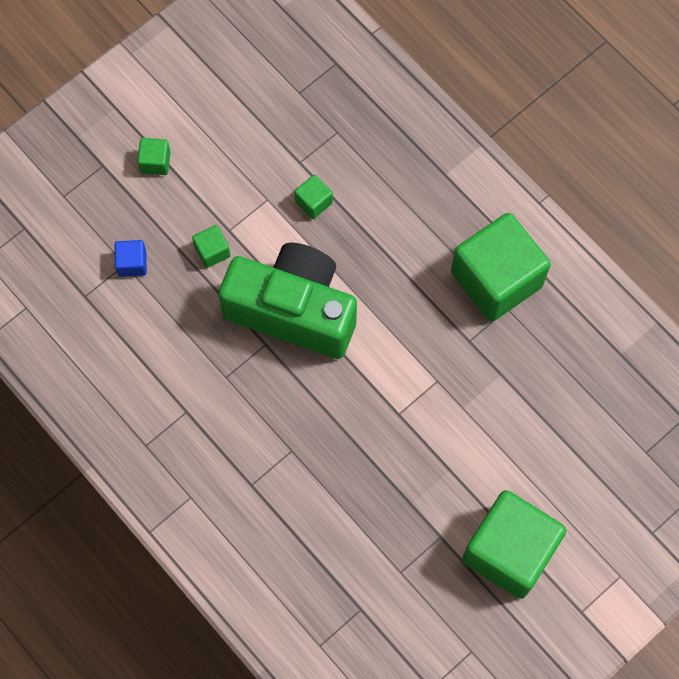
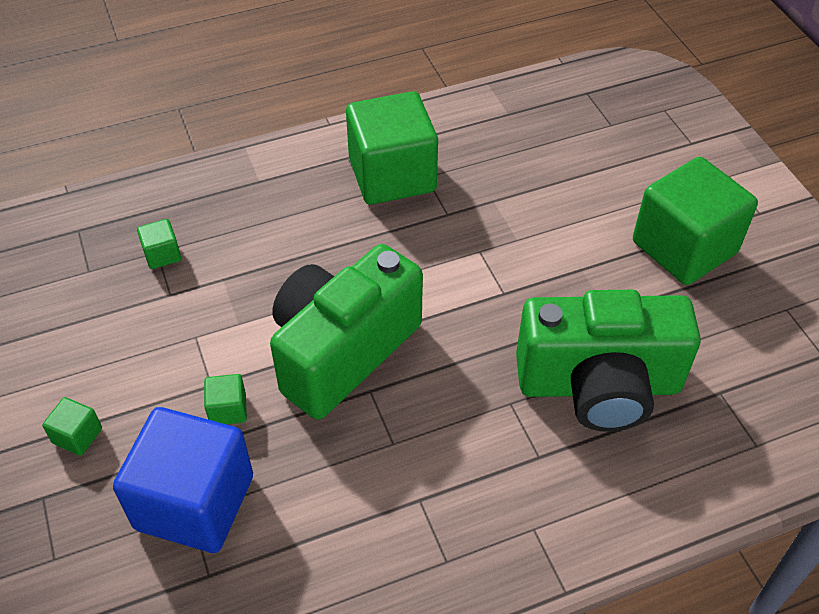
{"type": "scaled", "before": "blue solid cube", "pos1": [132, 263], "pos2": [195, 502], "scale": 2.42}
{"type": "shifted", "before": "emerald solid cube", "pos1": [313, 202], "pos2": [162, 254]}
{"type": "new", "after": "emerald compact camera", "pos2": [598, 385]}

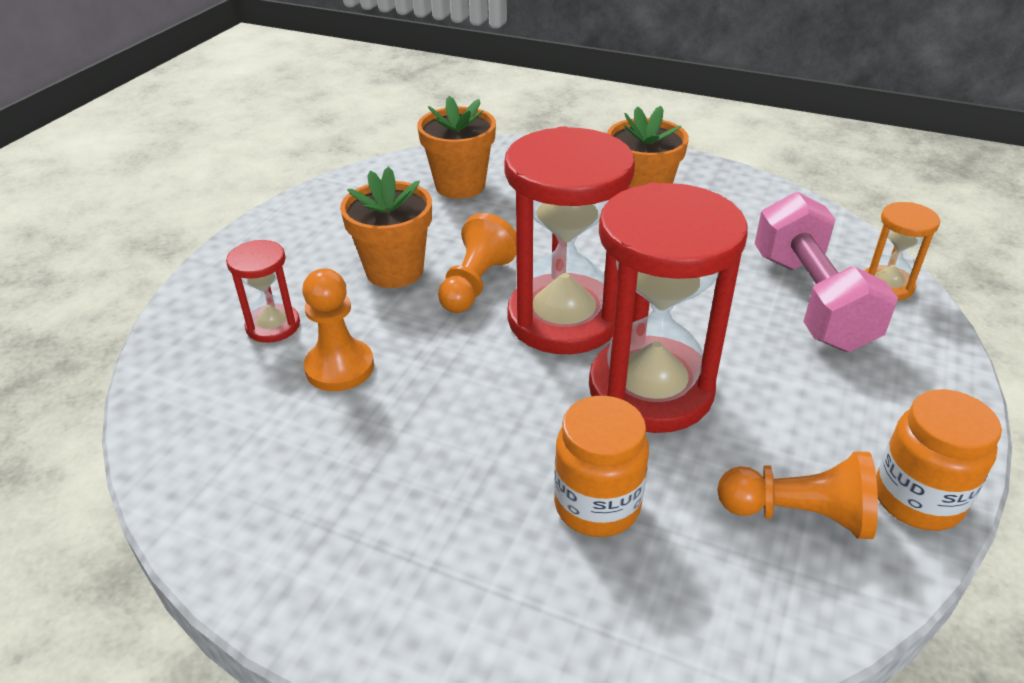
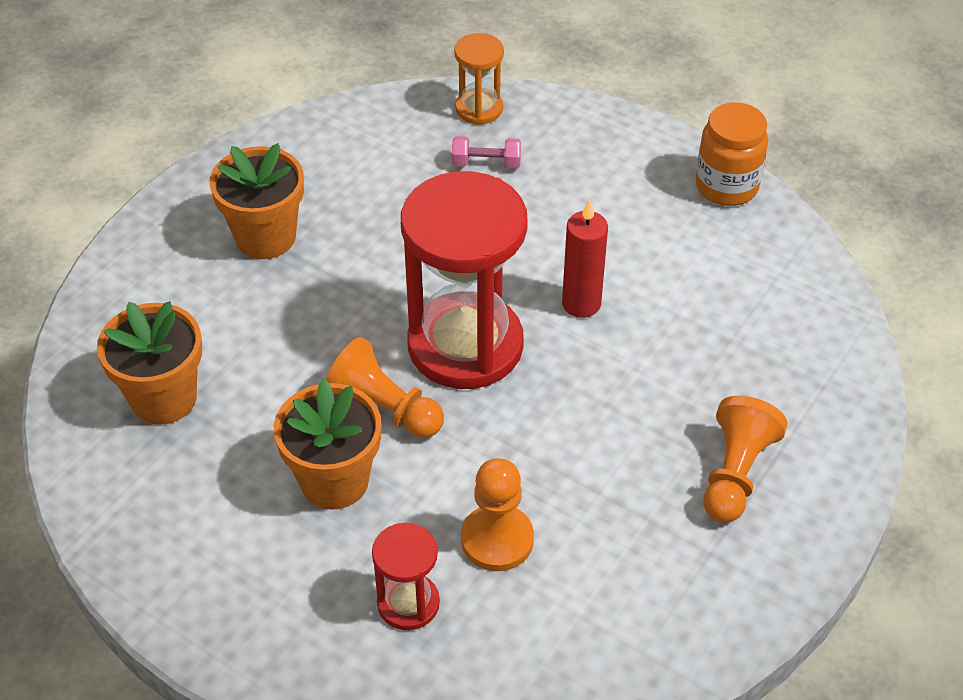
{"type": "gone", "before": "orange jar", "pos1": [597, 505]}
{"type": "swapped", "before": "red hourglass", "after": "red wax candle", "pos1": [650, 389], "pos2": [581, 304]}
{"type": "shifted", "before": "orange pawn", "pos1": [798, 514], "pos2": [735, 473]}
{"type": "scaled", "before": "rose-pink free weight", "pos1": [811, 300], "pos2": [486, 163], "scale": 0.41}

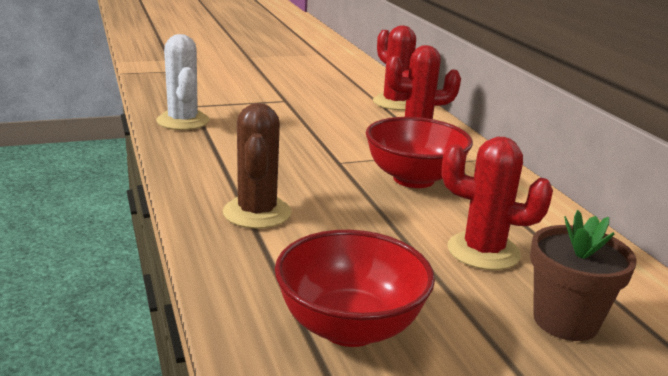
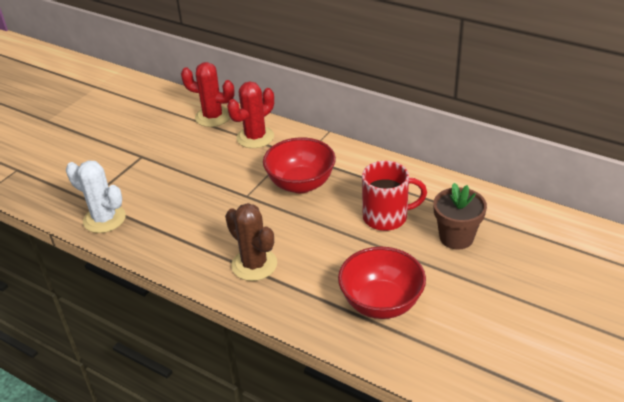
{"type": "swapped", "before": "red saguaro cactus", "after": "red mug", "pos1": [483, 251], "pos2": [386, 217]}

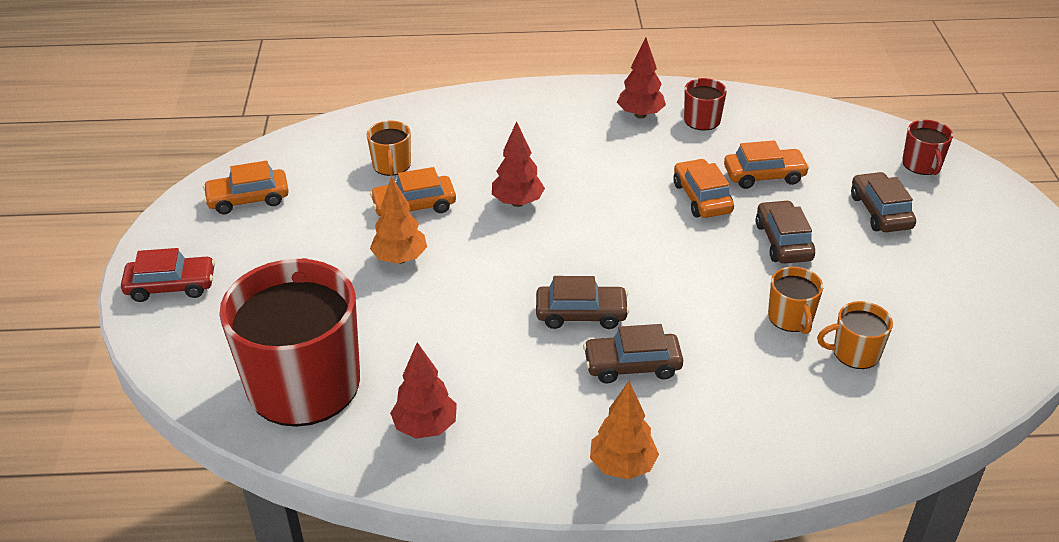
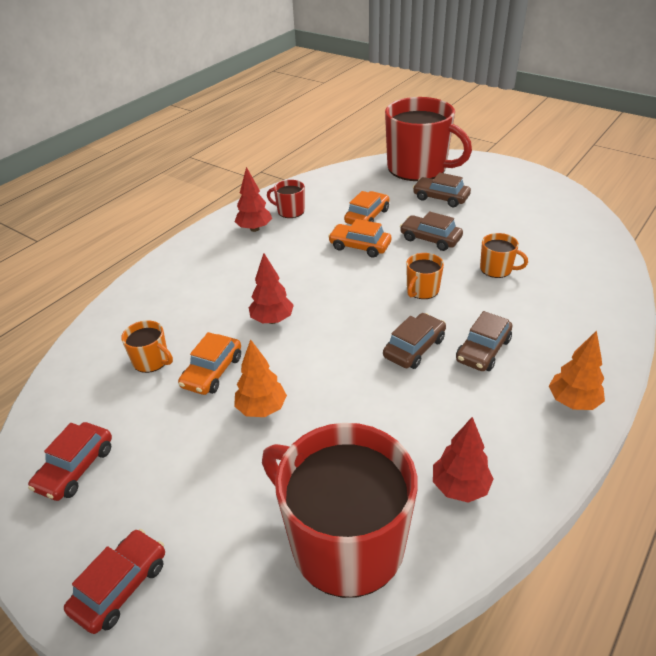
{"type": "repainted", "before": "orange car", "after": "red car", "pos1": [248, 199], "pos2": [75, 468]}
{"type": "shifted", "before": "orange mug", "pos1": [855, 353], "pos2": [422, 290]}
{"type": "scaled", "before": "red mug", "pos1": [922, 165], "pos2": [418, 168], "scale": 2.36}

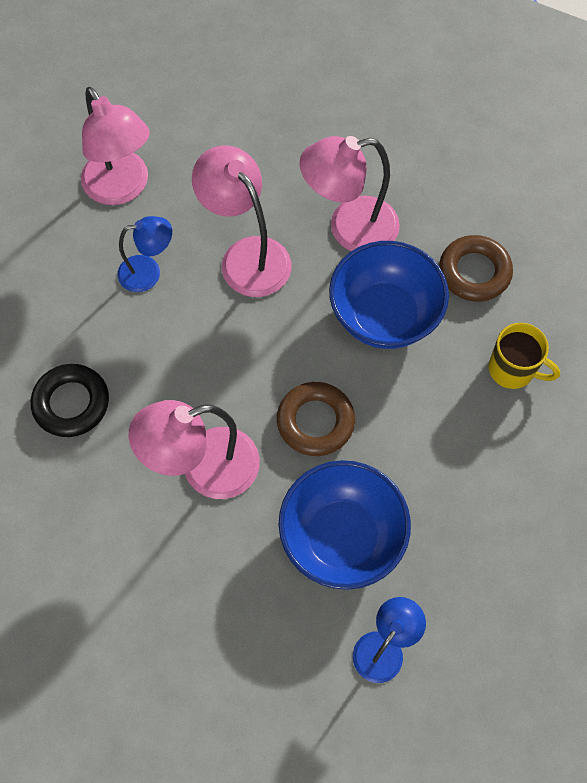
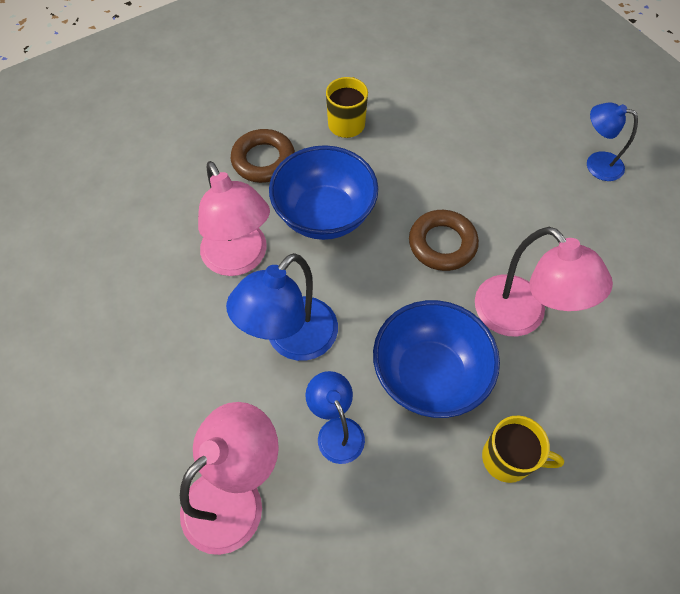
{"type": "swapped", "before": "jet-black ring", "after": "bright yellow mug", "pos1": [71, 403], "pos2": [508, 458]}
{"type": "repainted", "before": "rose-pink desk lamp", "after": "blue desk lamp", "pos1": [247, 256], "pos2": [292, 340]}
{"type": "shifted", "before": "blue serving bowl", "pos1": [342, 537], "pos2": [429, 375]}

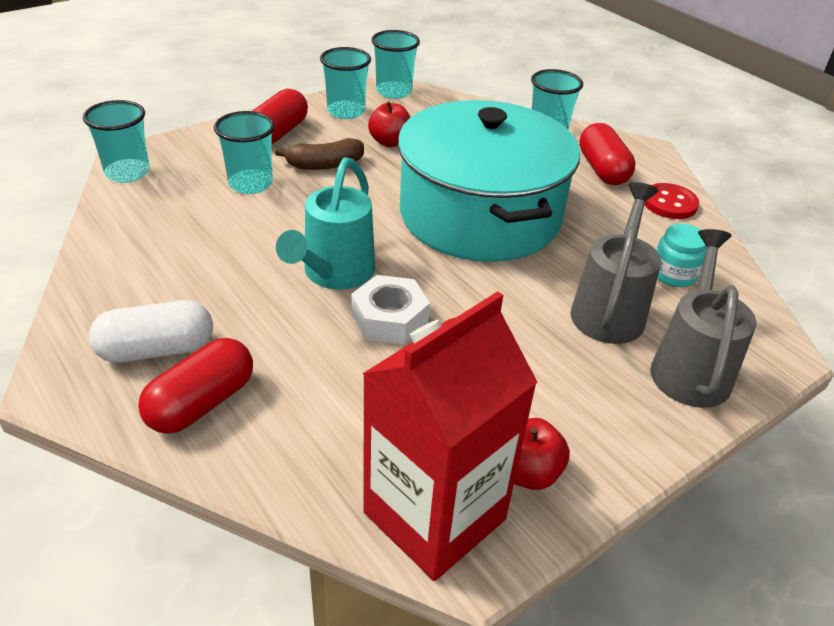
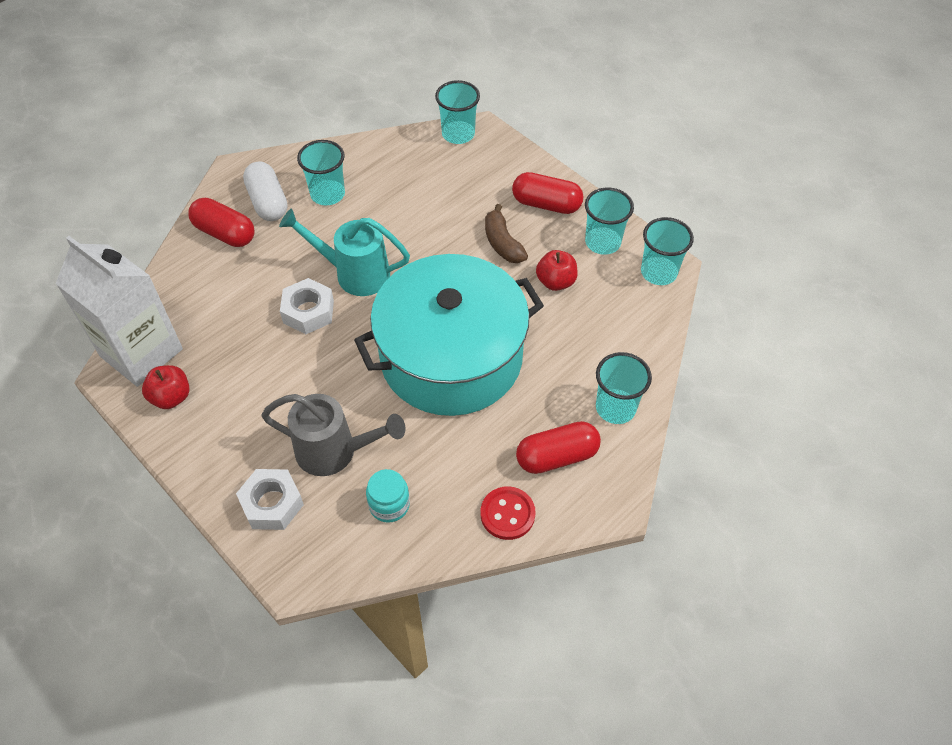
{"type": "shifted", "before": "teal cup", "pos1": [250, 184], "pos2": [327, 194]}
{"type": "repainted", "before": "red juice carton", "after": "snow-white juice carton", "pos1": [434, 516], "pos2": [141, 352]}
{"type": "swapped", "before": "grey watering pot", "after": "snow-white hexagon nut", "pos1": [690, 367], "pos2": [272, 504]}

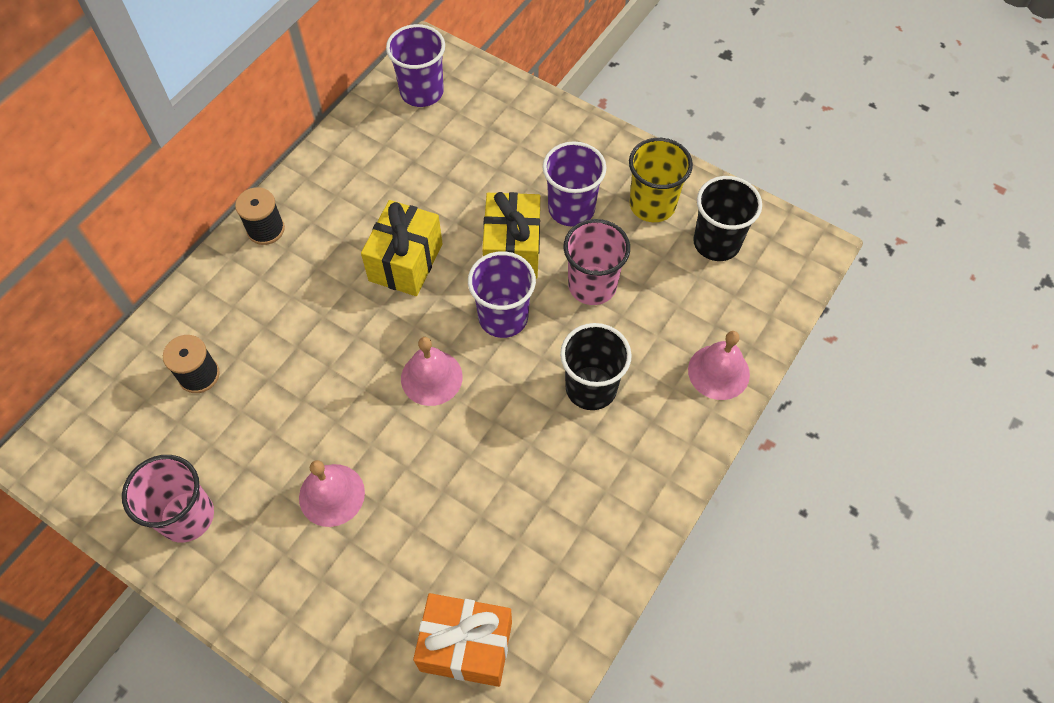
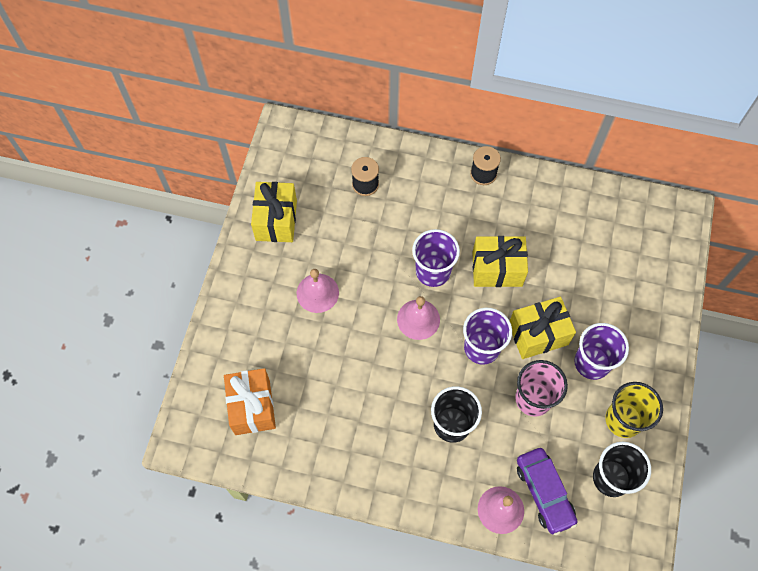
{"type": "swapped", "before": "rose-pink cup", "after": "bright yellow present", "pos1": [187, 516], "pos2": [276, 220]}
{"type": "shifted", "before": "violet cup", "pos1": [422, 92], "pos2": [433, 271]}
{"type": "new", "after": "violet car", "pos2": [544, 492]}

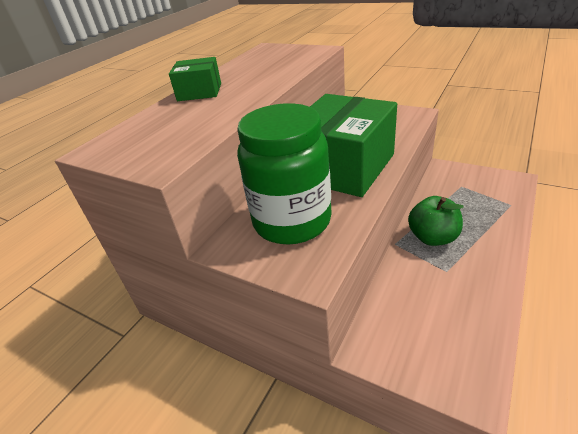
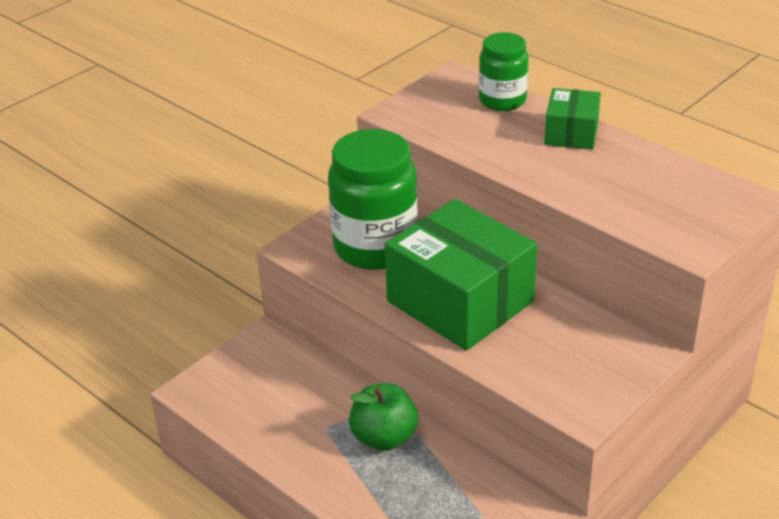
{"type": "new", "after": "emerald jar", "pos2": [502, 100]}

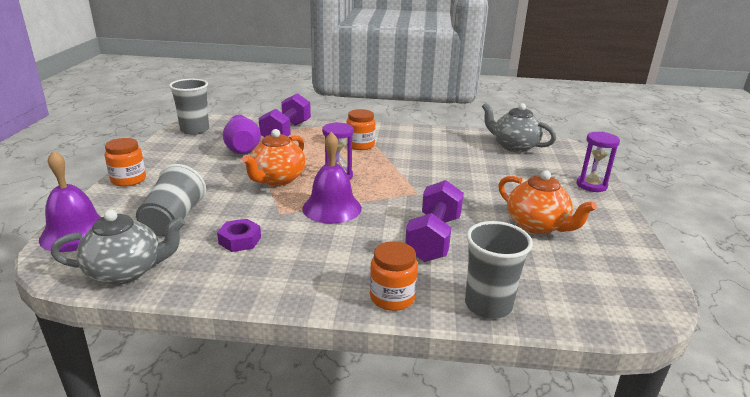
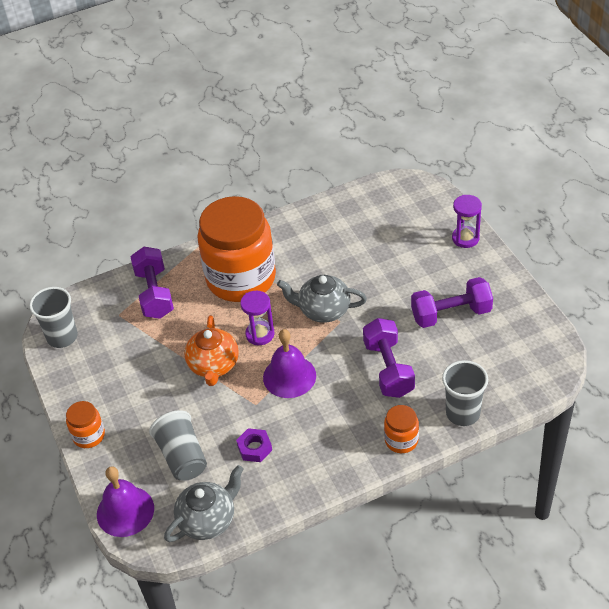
{"type": "gone", "before": "violet vase", "pos1": [242, 149]}
{"type": "scaled", "before": "orange jar", "pos1": [360, 145], "pos2": [241, 278], "scale": 2.37}
{"type": "shifted", "before": "grey china teapot", "pos1": [514, 146], "pos2": [323, 310]}
{"type": "swapped", "before": "orange china teapot", "after": "violet free weight", "pos1": [537, 225], "pos2": [451, 314]}

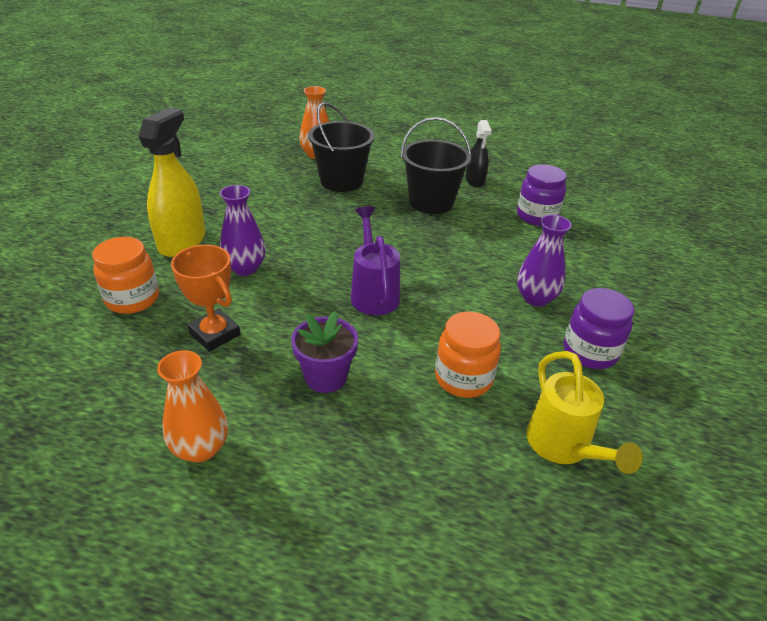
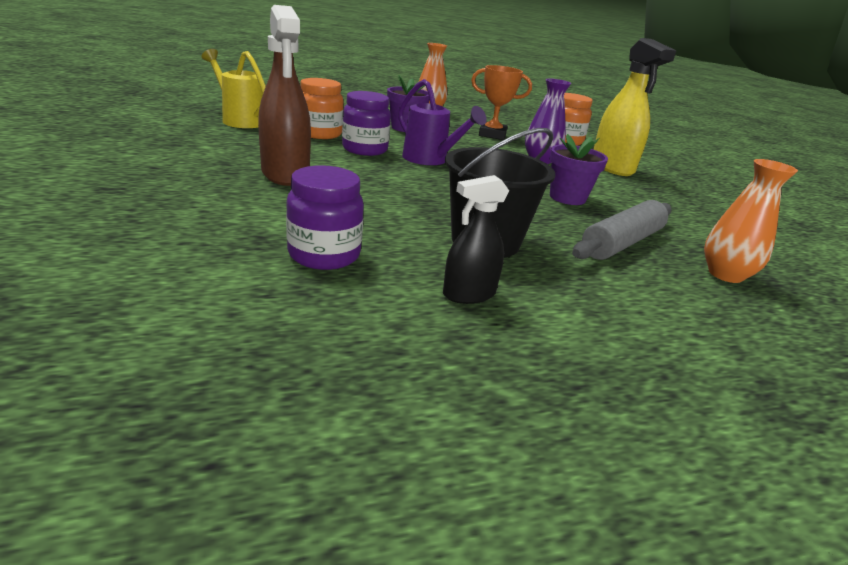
{"type": "swapped", "before": "jet-black bucket", "after": "grey pastry roller", "pos1": [341, 181], "pos2": [621, 243]}
{"type": "rotated", "before": "jet-black spray cleaner", "pos1": [475, 181], "pos2": [469, 294], "turn": -75}
{"type": "swapped", "before": "violet vase", "after": "brown spray cleaner", "pos1": [535, 298], "pos2": [285, 174]}
{"type": "shifted", "before": "violet jar", "pos1": [590, 352], "pos2": [365, 149]}
{"type": "new", "after": "violet potted plant", "pos2": [567, 198]}

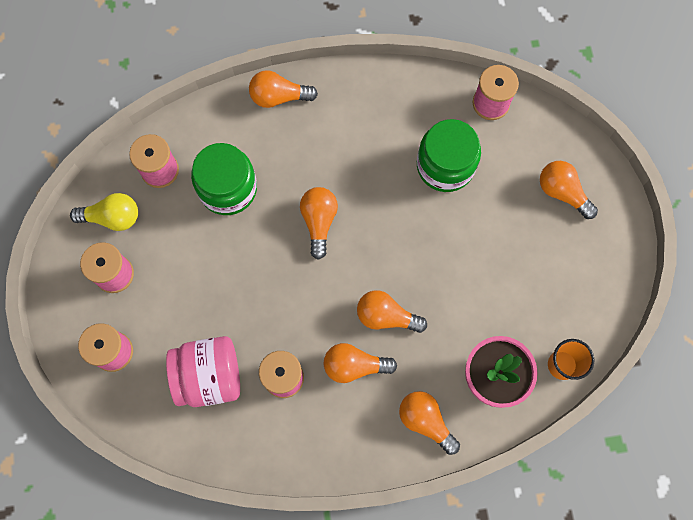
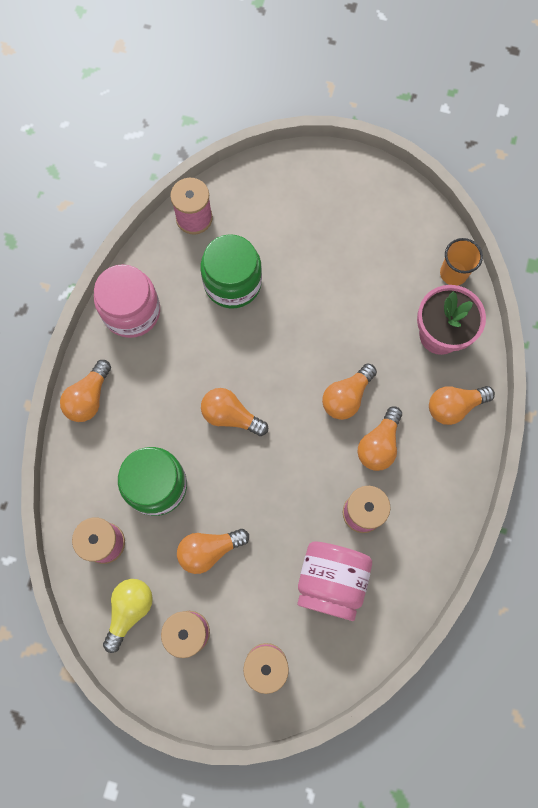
{"type": "shifted", "before": "orange lightbulb", "pos1": [562, 192], "pos2": [209, 550]}
{"type": "new", "after": "rose-pink jar", "pos2": [131, 311]}

